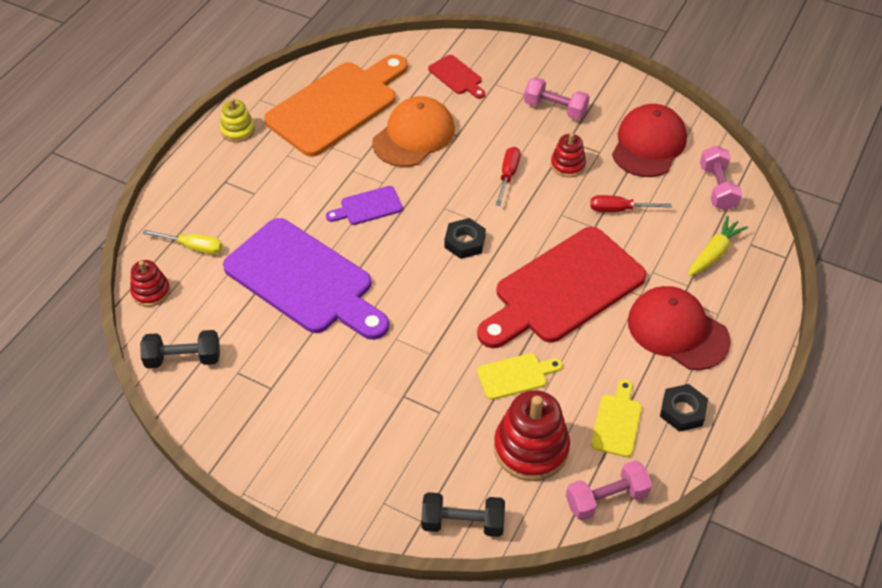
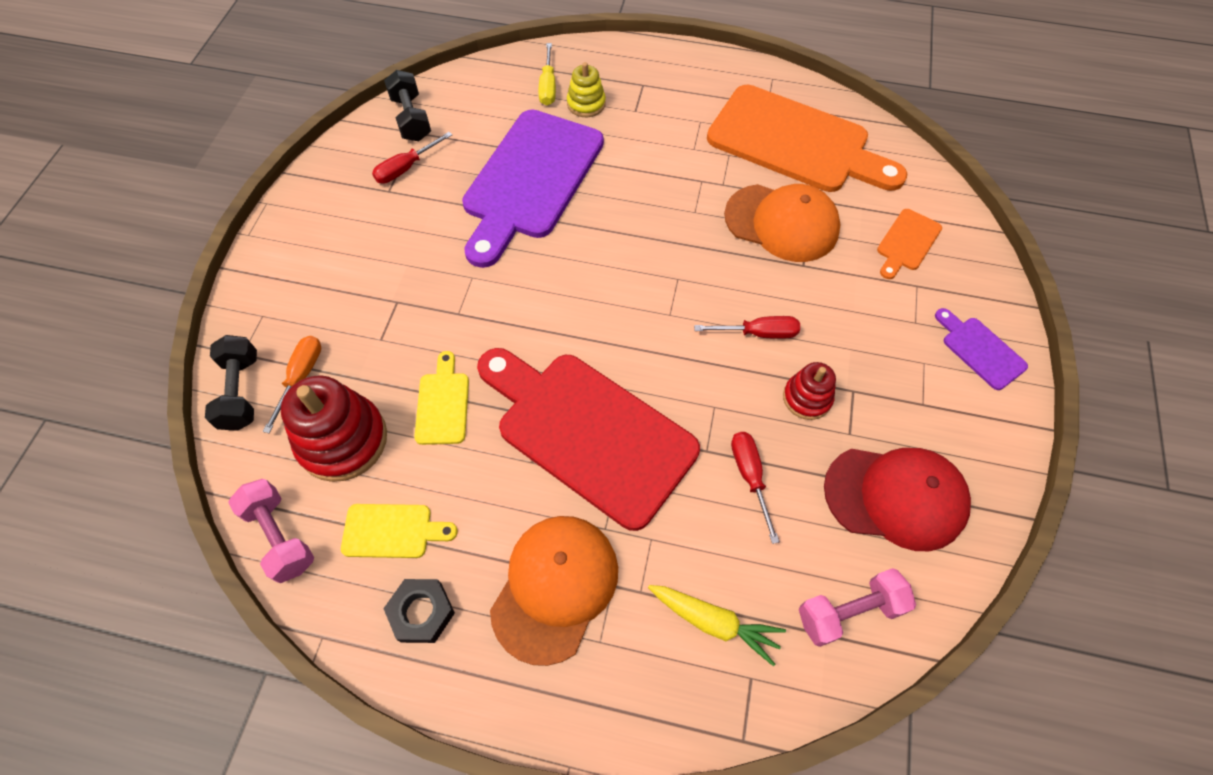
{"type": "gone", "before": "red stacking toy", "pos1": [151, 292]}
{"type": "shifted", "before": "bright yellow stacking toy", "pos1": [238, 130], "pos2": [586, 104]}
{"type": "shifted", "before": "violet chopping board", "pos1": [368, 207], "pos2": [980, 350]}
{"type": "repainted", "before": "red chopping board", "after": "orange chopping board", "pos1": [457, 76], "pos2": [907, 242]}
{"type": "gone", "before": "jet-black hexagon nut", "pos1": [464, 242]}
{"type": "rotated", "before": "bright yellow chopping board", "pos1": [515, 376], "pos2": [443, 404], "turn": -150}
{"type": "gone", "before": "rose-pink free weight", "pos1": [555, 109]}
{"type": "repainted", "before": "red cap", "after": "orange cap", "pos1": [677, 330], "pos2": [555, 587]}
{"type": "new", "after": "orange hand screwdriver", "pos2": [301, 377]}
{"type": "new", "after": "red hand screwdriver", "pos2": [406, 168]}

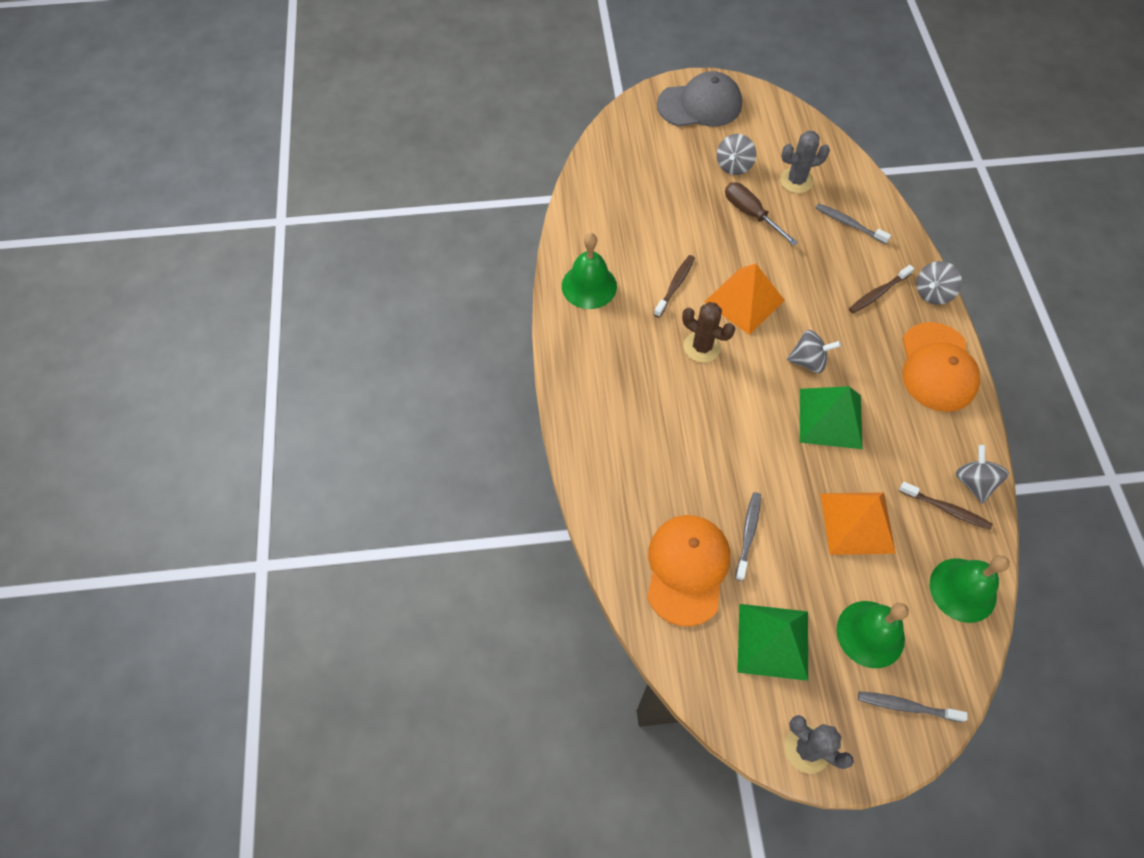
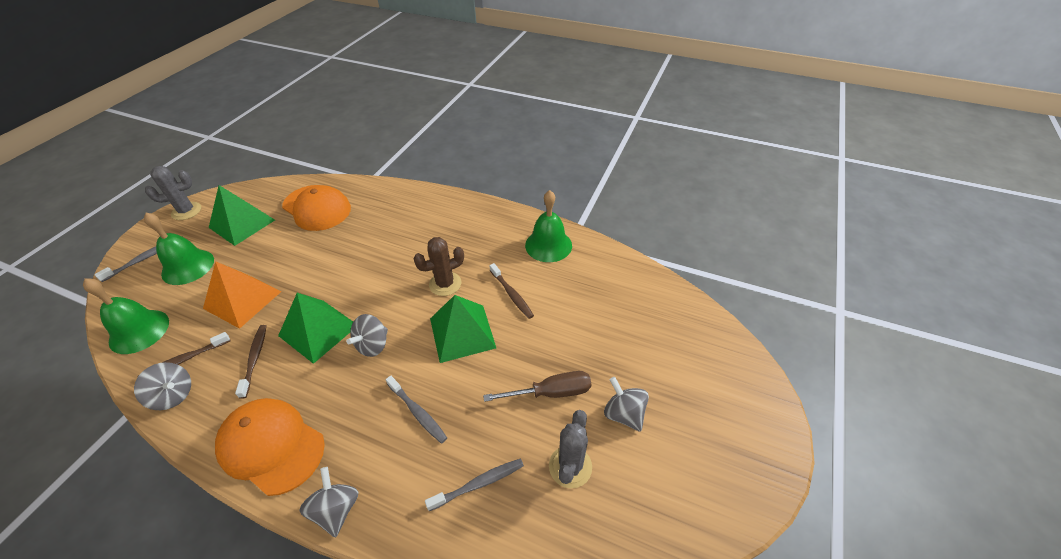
{"type": "gone", "before": "grey cap", "pos1": [700, 105]}
{"type": "repainted", "before": "orange solid pyramid", "after": "emerald solid pyramid", "pos1": [744, 301], "pos2": [462, 332]}
{"type": "shifted", "before": "grey dental brush", "pos1": [748, 534], "pos2": [418, 412]}
{"type": "shifted", "before": "brown dental brush", "pos1": [878, 293], "pos2": [255, 359]}

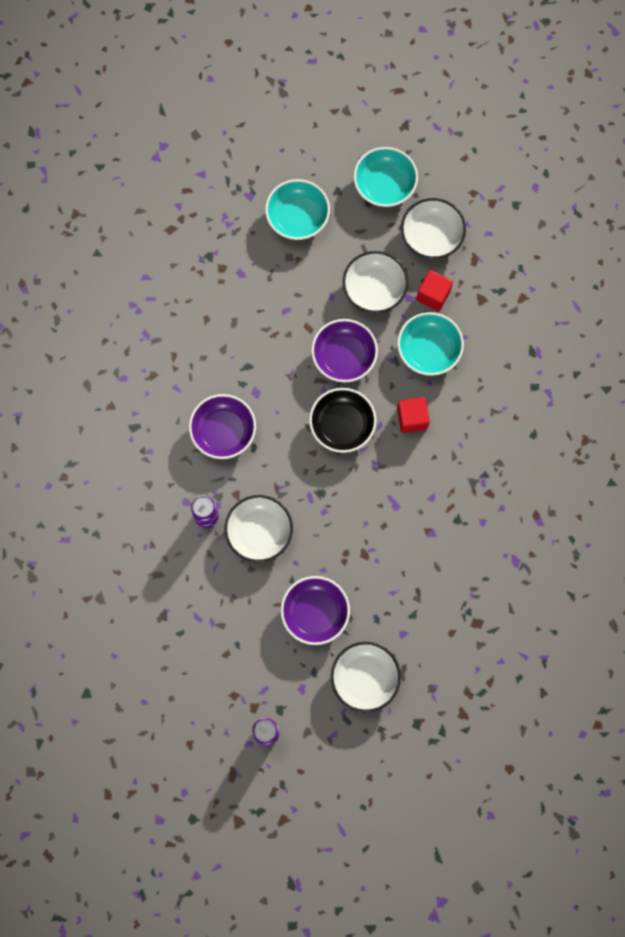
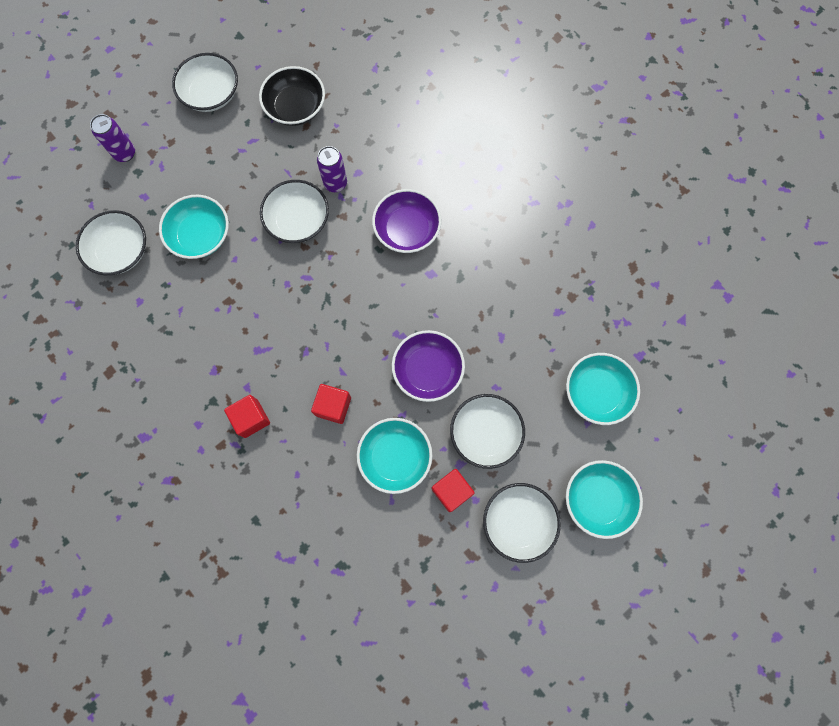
{"type": "repainted", "before": "violet serving bowl", "after": "teal serving bowl", "pos1": [315, 613], "pos2": [201, 235]}
{"type": "shifted", "before": "jet-black serving bowl", "pos1": [342, 425], "pos2": [295, 107]}
{"type": "new", "after": "snow-white serving bowl", "pos2": [211, 94]}
{"type": "new", "after": "red solid cube", "pos2": [251, 418]}

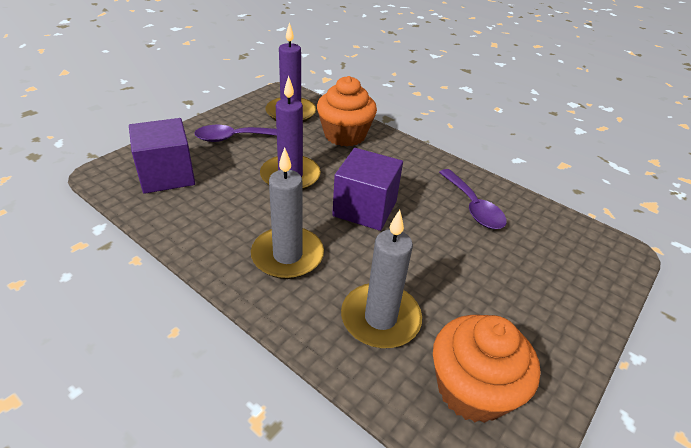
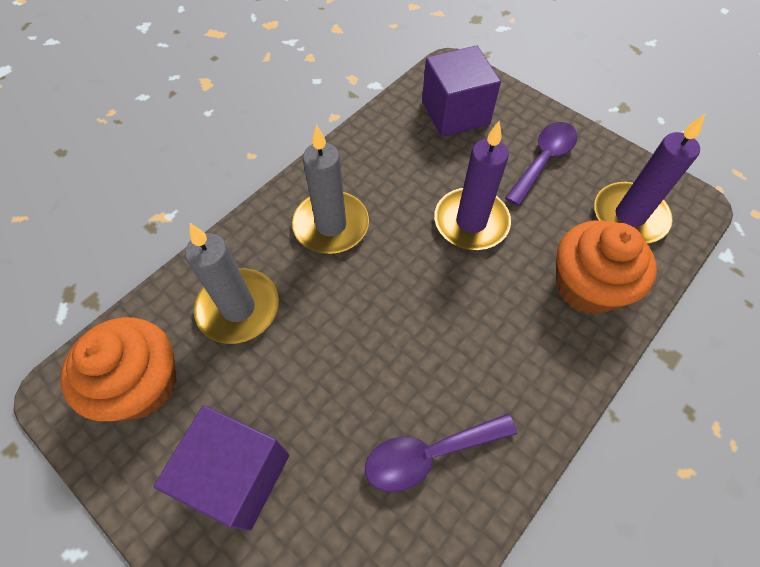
{"type": "rotated", "before": "violet teaspoon", "pos1": [234, 138], "pos2": [543, 160], "turn": 45}
{"type": "shifted", "before": "violet solid cube", "pos1": [365, 208], "pos2": [237, 475]}

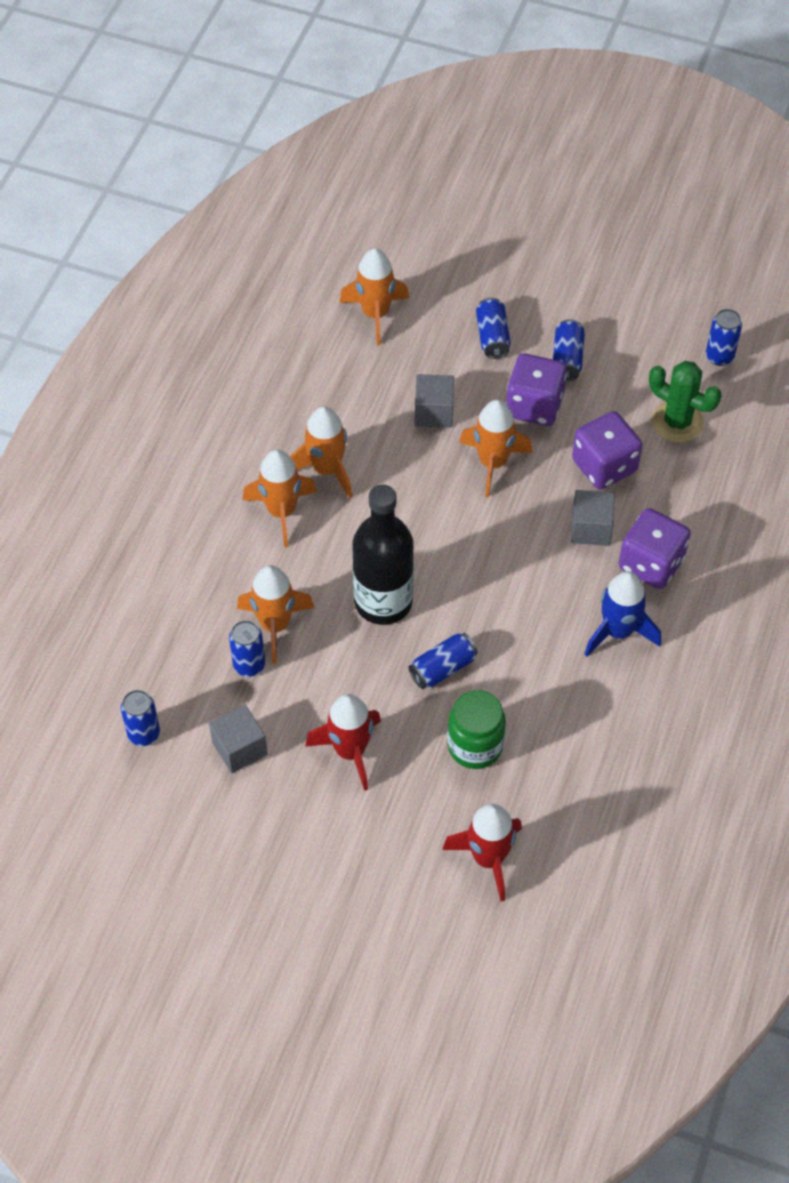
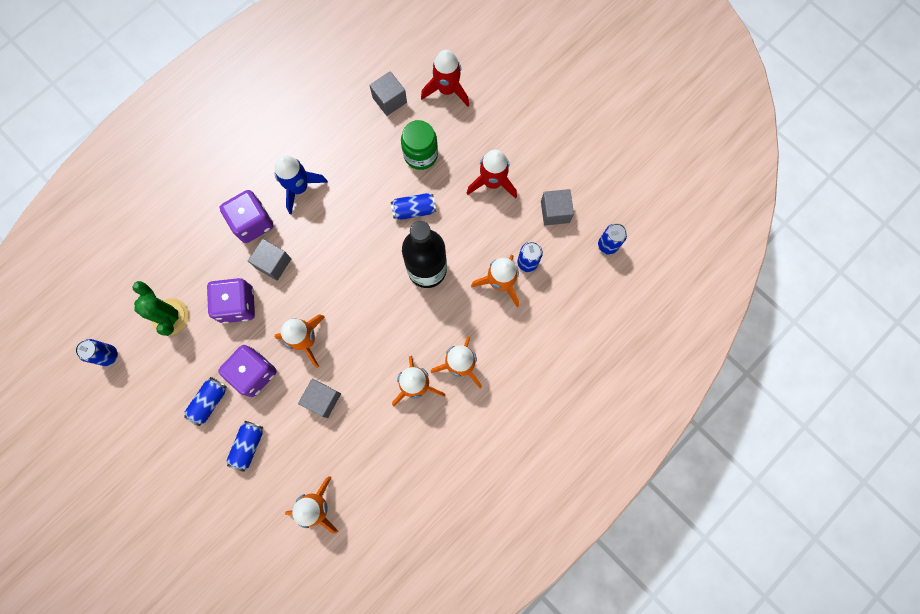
{"type": "new", "after": "grey solid cube", "pos2": [389, 100]}

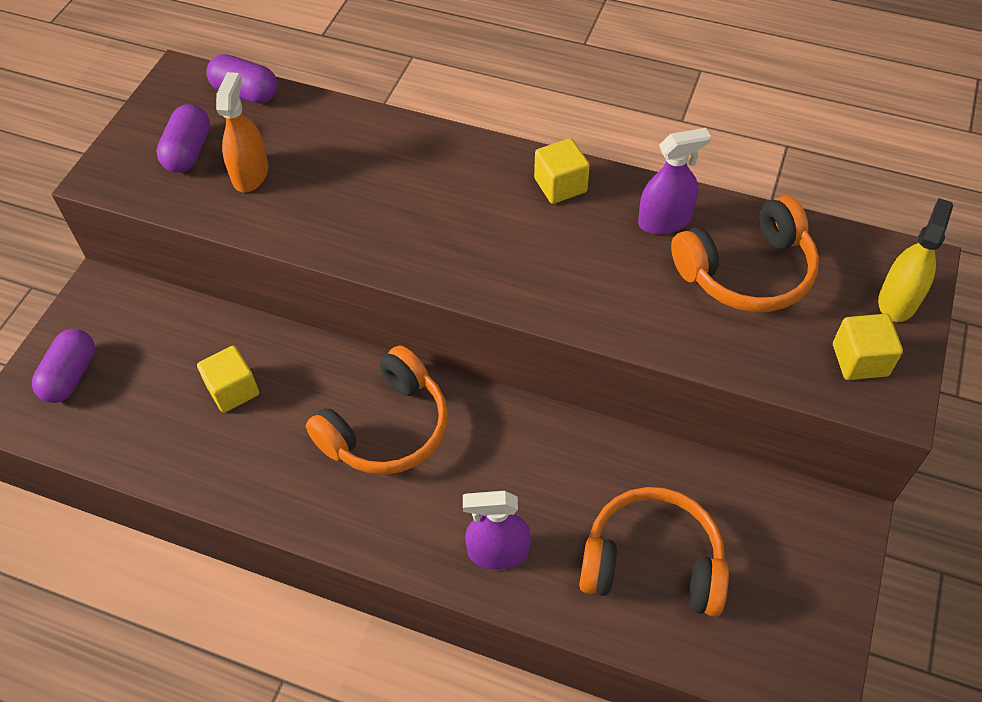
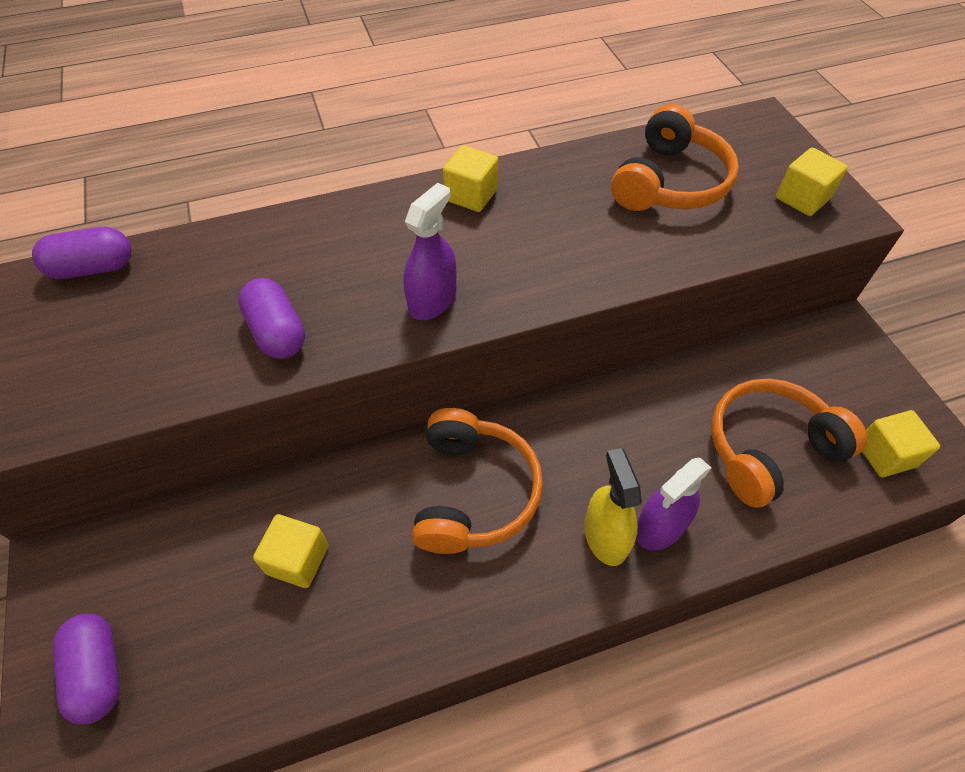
{"type": "shifted", "before": "violet capsule", "pos1": [188, 152], "pos2": [277, 332]}
{"type": "gone", "before": "orange spray cleaner", "pos1": [250, 174]}
{"type": "shifted", "before": "violet spray cleaner", "pos1": [664, 221], "pos2": [432, 300]}
{"type": "shifted", "before": "bright yellow spray cleaner", "pos1": [897, 301], "pos2": [605, 536]}
{"type": "new", "after": "bright yellow solid cube", "pos2": [885, 454]}

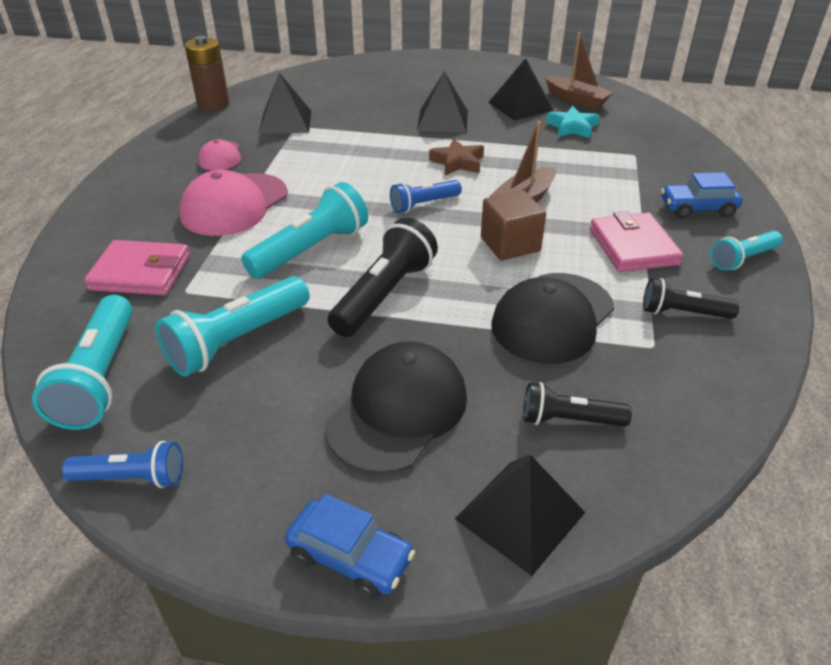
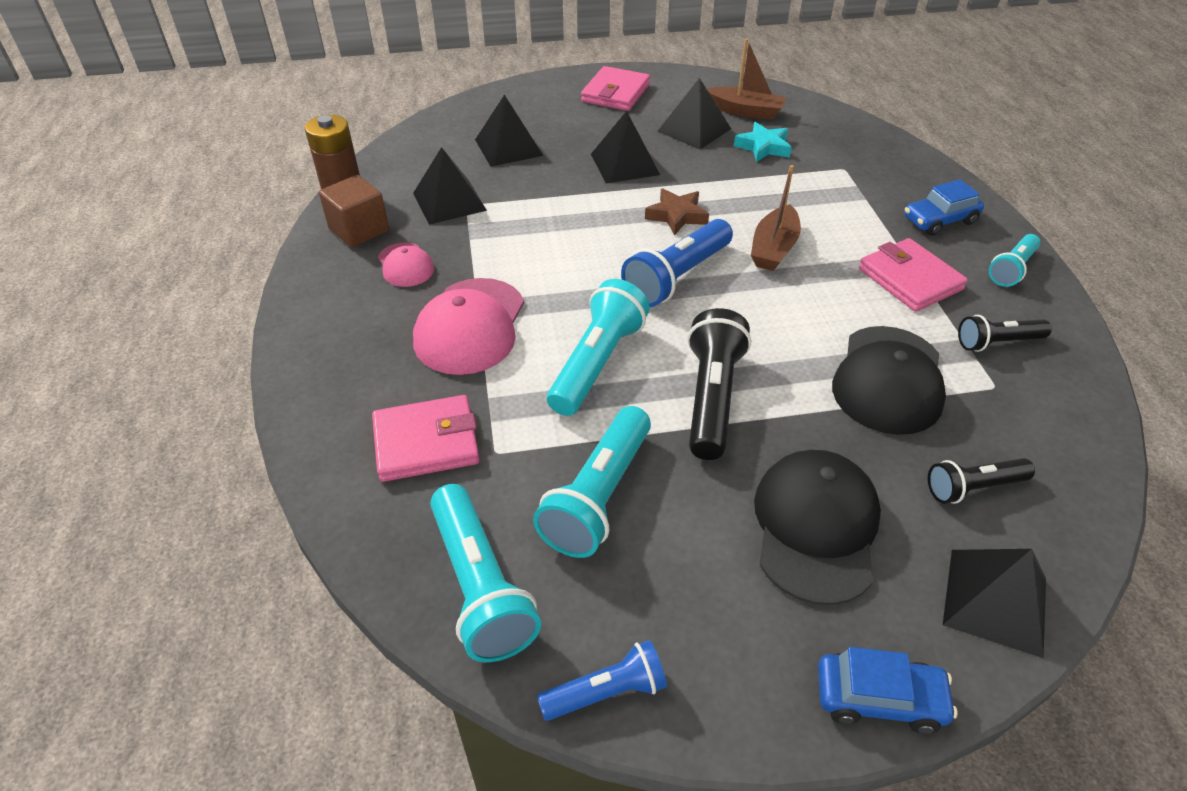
{"type": "scaled", "before": "blue torch", "pos1": [423, 204], "pos2": [677, 277], "scale": 1.66}
{"type": "shifted", "before": "brown solid cube", "pos1": [510, 244], "pos2": [359, 230]}
{"type": "new", "after": "jet-black solid pyramid", "pos2": [508, 147]}
{"type": "new", "after": "rose-pink wallet", "pos2": [615, 93]}

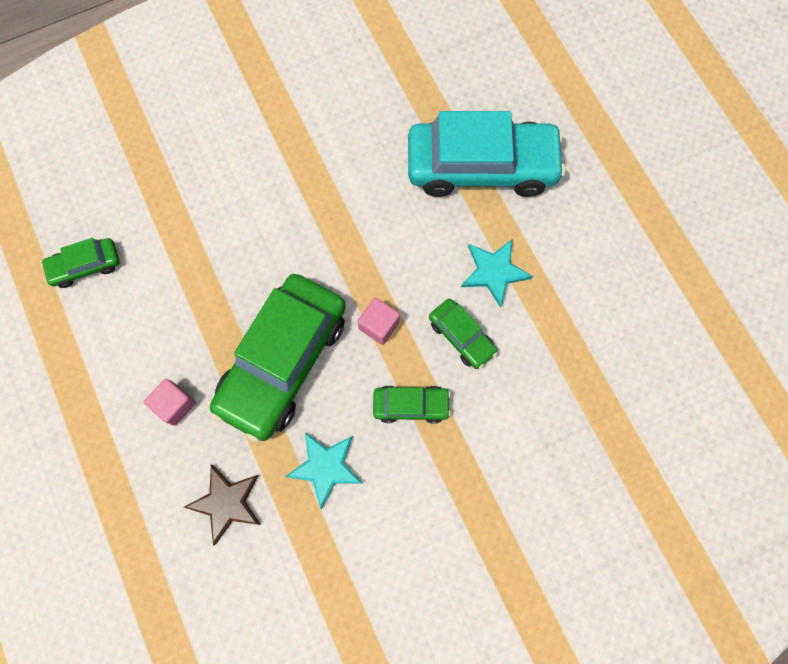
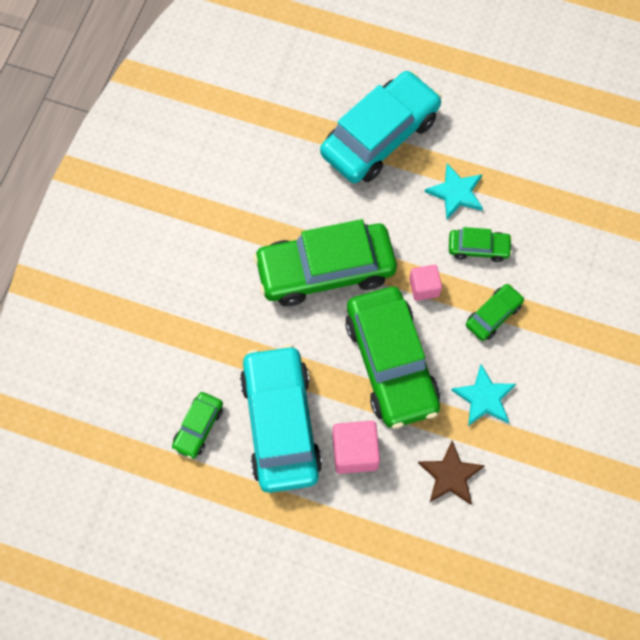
{"type": "scaled", "before": "rose-pink solid cube", "pos1": [175, 404], "pos2": [355, 452], "scale": 1.52}
{"type": "new", "after": "teal car", "pos2": [281, 423]}
{"type": "new", "after": "emerald car", "pos2": [325, 270]}

